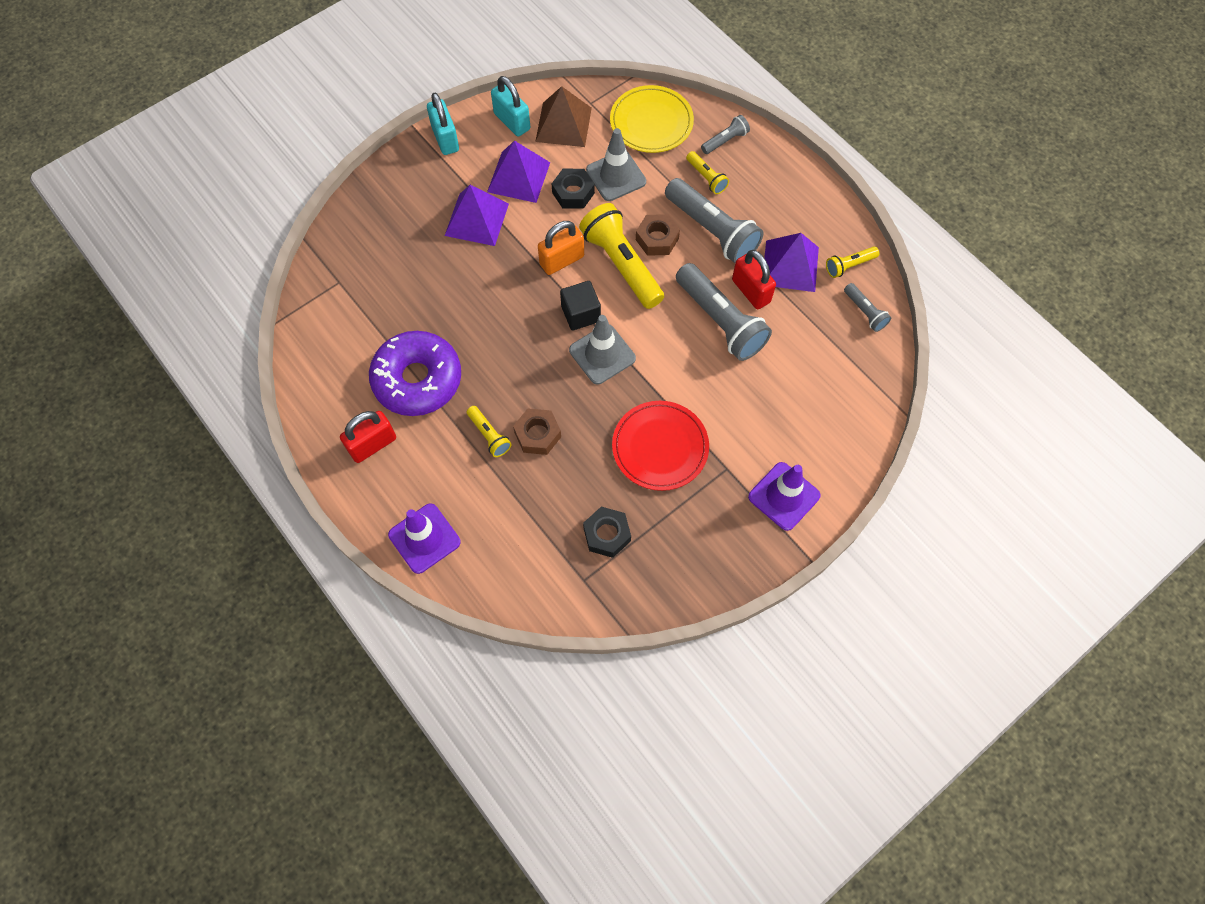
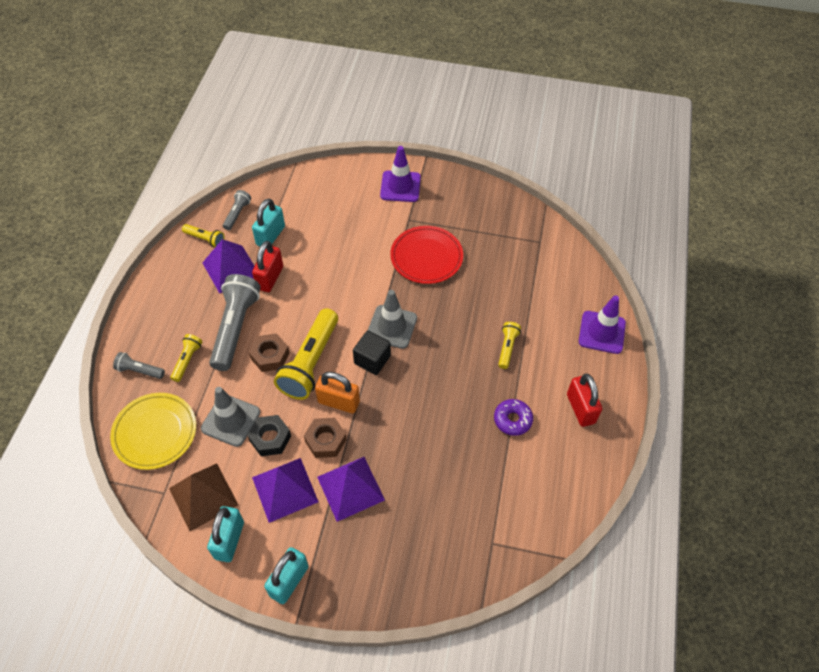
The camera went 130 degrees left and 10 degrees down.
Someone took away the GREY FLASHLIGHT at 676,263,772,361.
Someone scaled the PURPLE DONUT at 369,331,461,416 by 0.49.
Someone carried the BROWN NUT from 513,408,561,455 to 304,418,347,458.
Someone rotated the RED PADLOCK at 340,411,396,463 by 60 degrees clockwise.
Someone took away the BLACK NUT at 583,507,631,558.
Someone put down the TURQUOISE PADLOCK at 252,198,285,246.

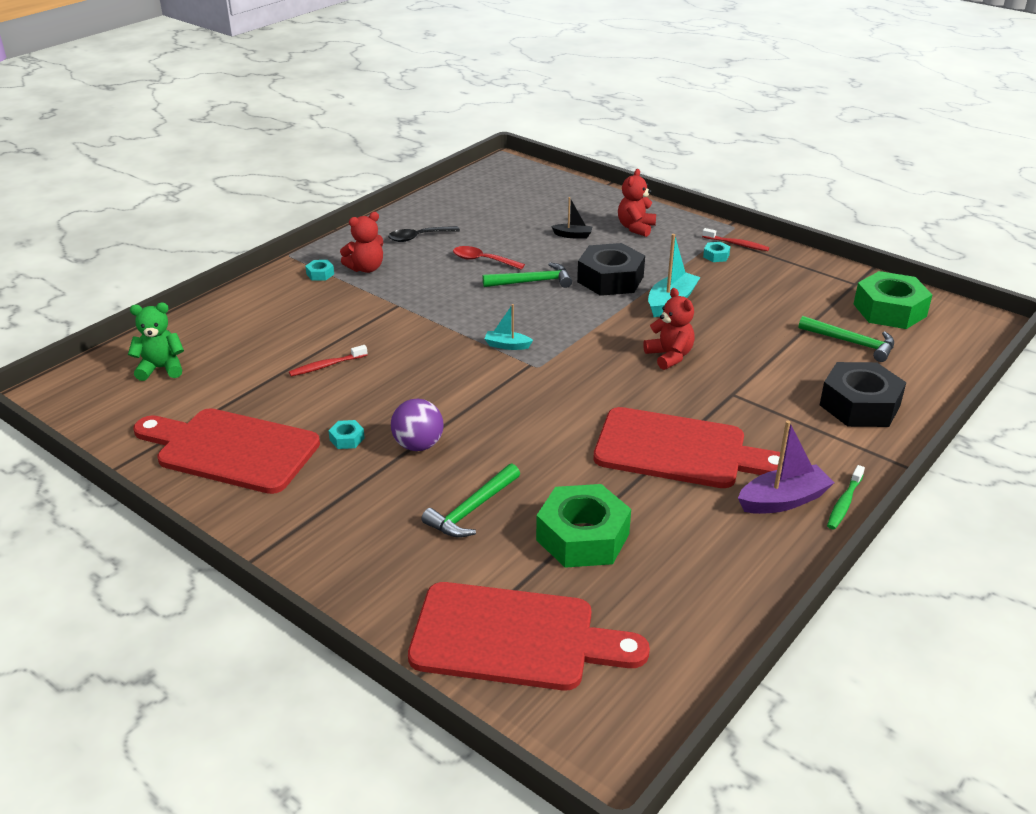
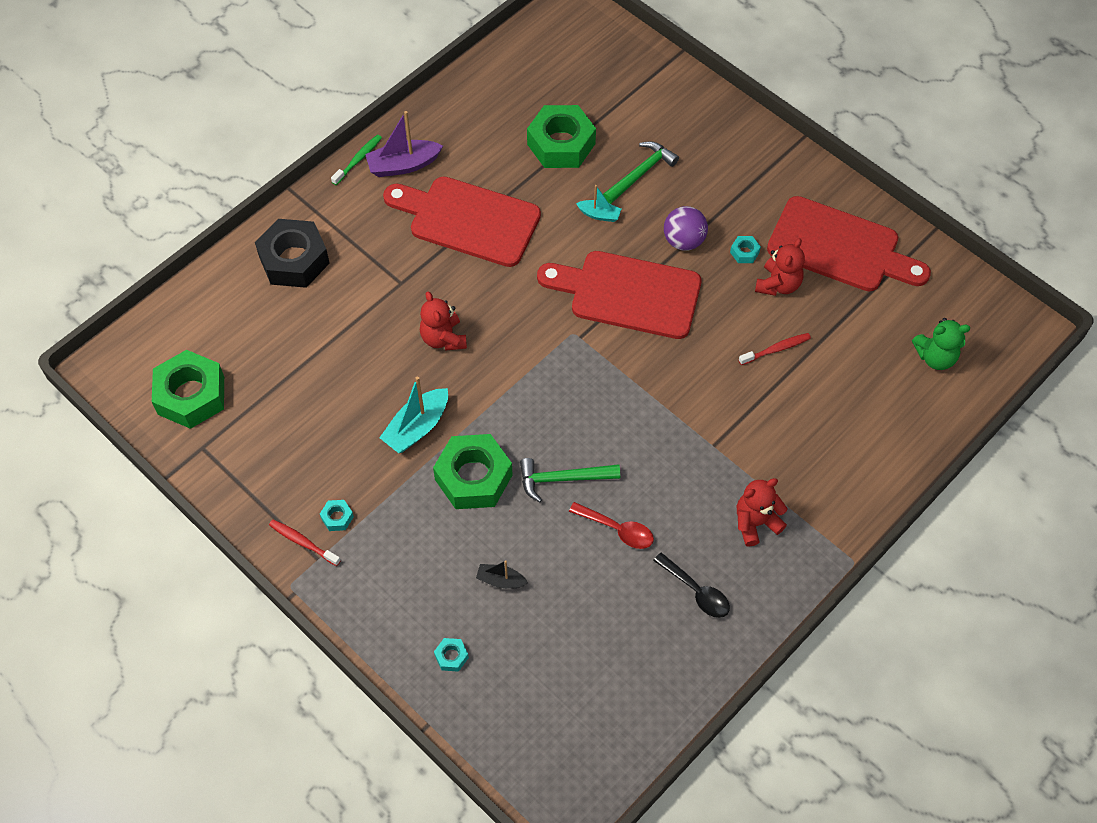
The camera went 175 degrees left and 25 degrees up.
Someone carried the RED TEDDY BEAR from 618,169,656,237 to 755,238,805,296.
Someone rotated the BLACK SPOON at 388,226,460,242 by 60 degrees clockwise.
Someone repainted the BLACK NUT at 577,243,645,296, which became the GREEN NUT at 433,434,513,509.
Someone carried the TURQUOISE NUT from 305,260,334,281 to 434,638,469,672.
Someone carried the TURQUOISE BOAT from 484,304,533,350 to 576,185,621,222.
Someone took away the GREEN HAMMER at 798,316,894,362.
Someone carried the RED CUTTING BOARD from 408,582,650,690 to 537,251,701,339.

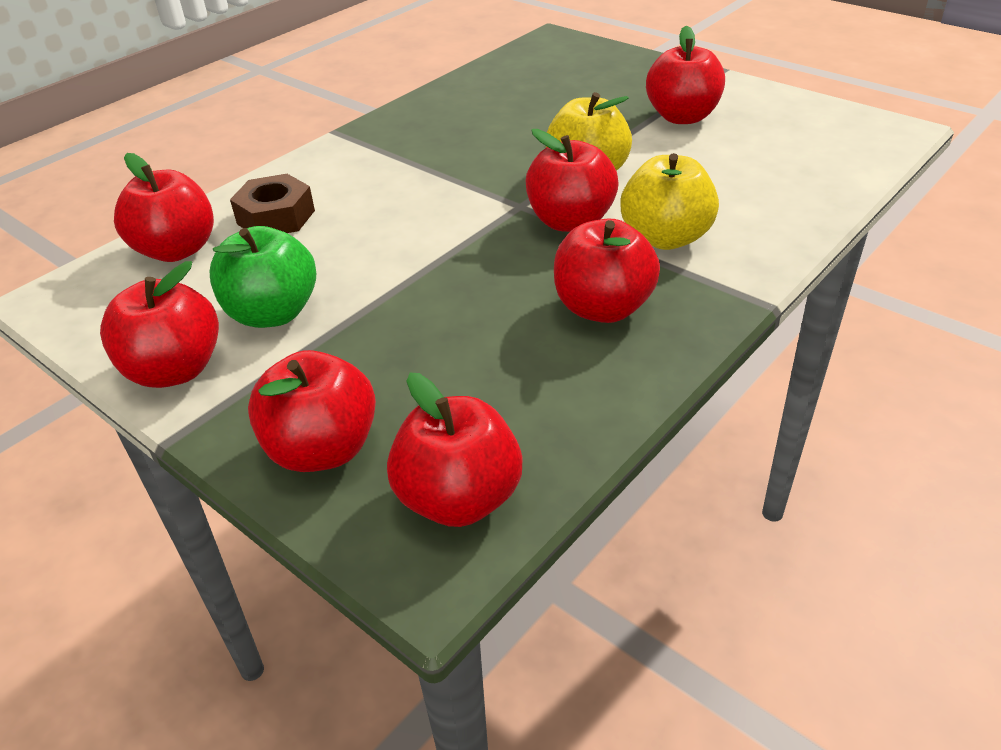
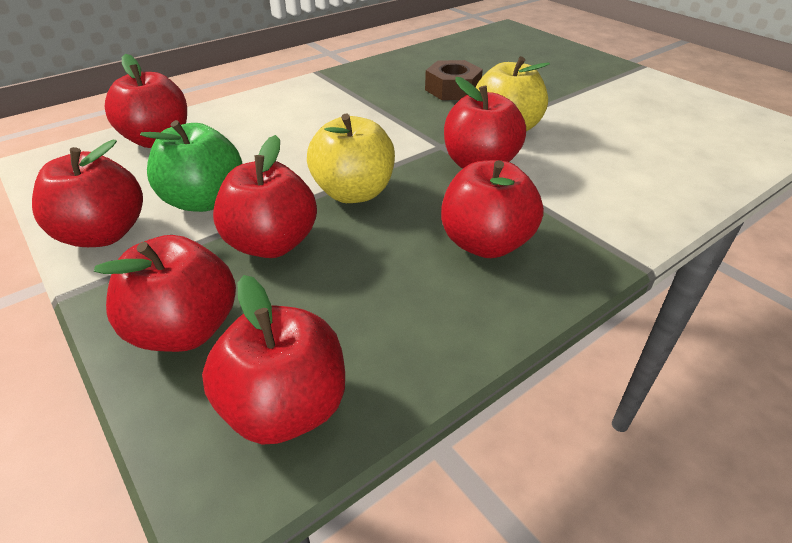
The camera went 10 degrees right and 0 degrees up.
Someone carried the RED APPLE from 646,26,725,124 to 213,135,317,258.
Someone carried the YELLOW APPLE from 620,153,719,250 to 307,114,395,203.
Someone carried the BROWN NUT from 230,174,315,233 to 425,60,483,100.

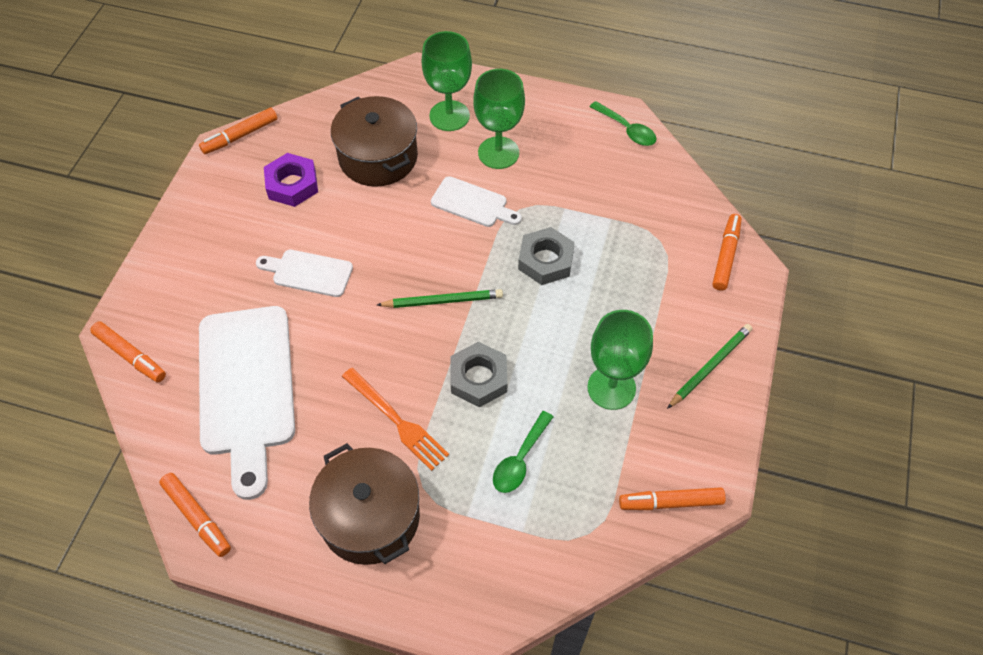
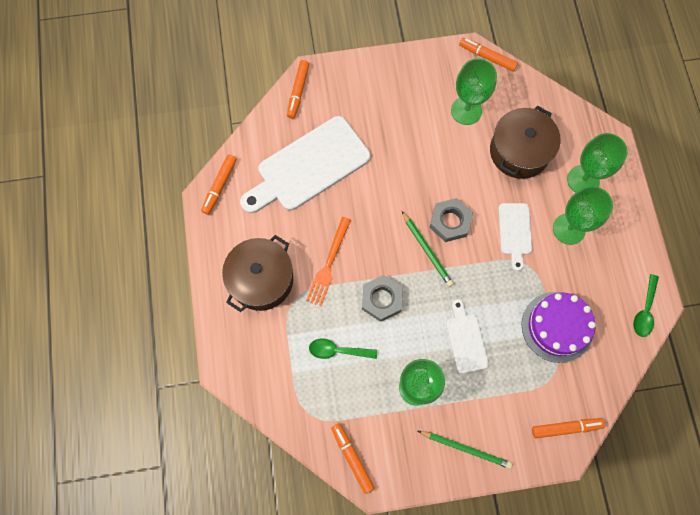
The camera went 65 degrees right and 15 degrees up.
Someone swapped the PURPLE NUT at 264,153,318,207 for the GREEN GOBLET at 451,59,497,125.
Someone carried the GREY NUT from 518,227,575,285 to 429,198,473,242.
Someone carried the WHITE CUTTING BOARD from 256,250,353,297 to 446,299,489,374.
Someone put down the PURPLE CAKE at 522,292,596,363.

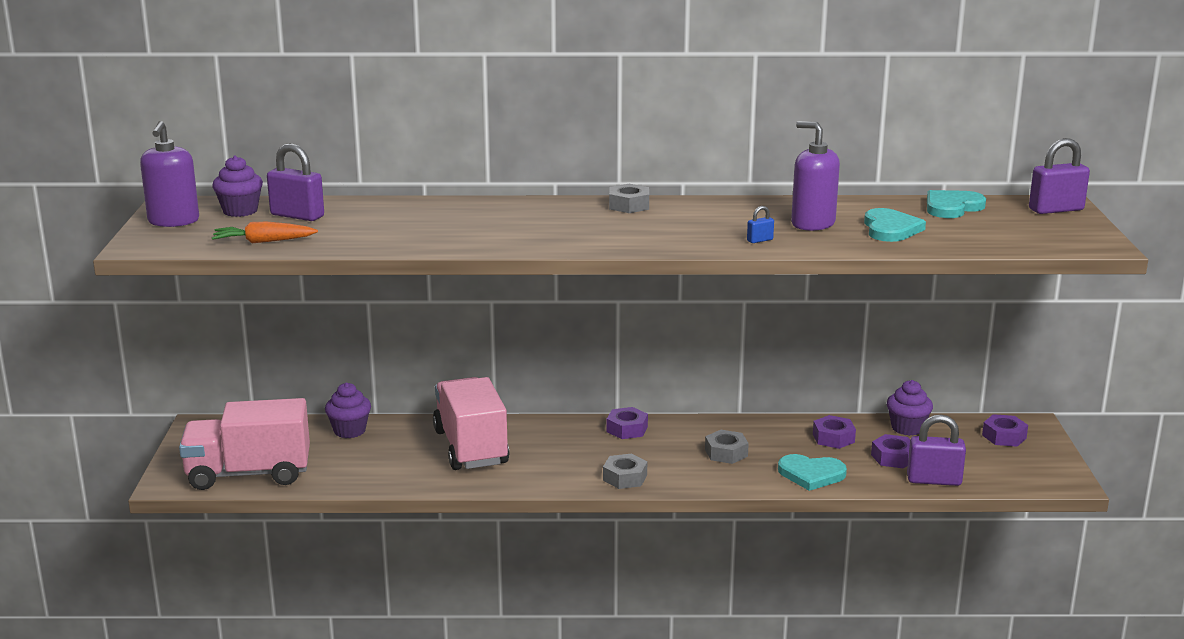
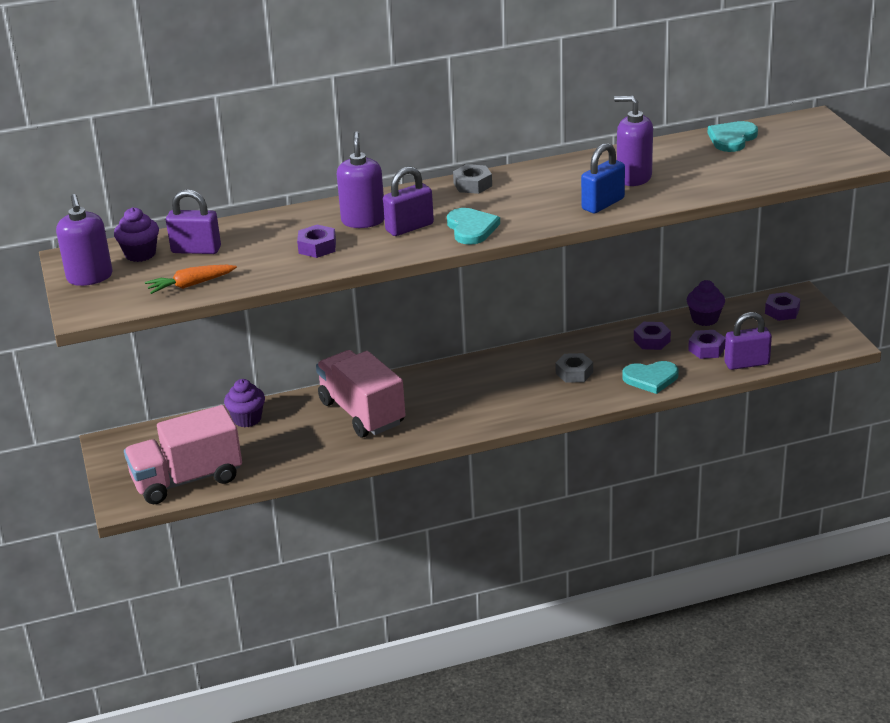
The camera went 15 degrees left and 10 degrees up.
Someone carried the PURPLE PADLOCK from 1029,138,1090,214 to 383,166,434,236.
Someone scaled the BLUE PADLOCK at 747,206,774,243 by 2.15.
Someone carried the TURQUOISE HEART from 864,208,926,242 to 447,208,500,245.
Someone carried the PURPLE NUT from 607,407,648,439 to 297,225,336,258.
Someone took away the GREY NUT at 603,454,647,489.
Someone put down the PURPLE SOAP DISPENSER at 337,131,384,228.

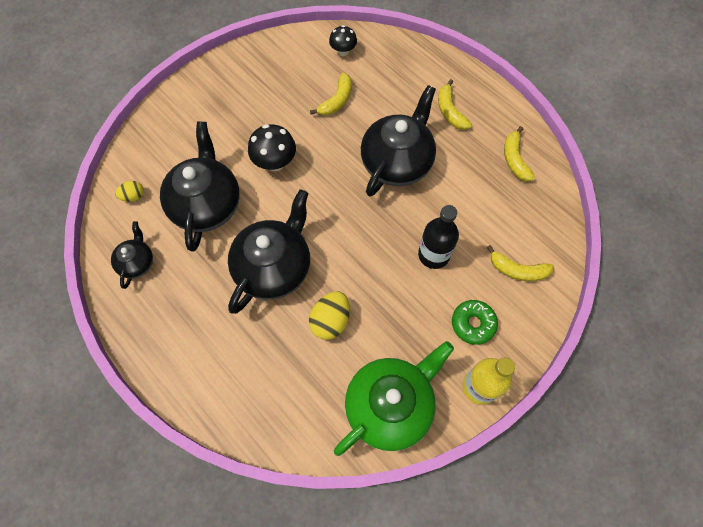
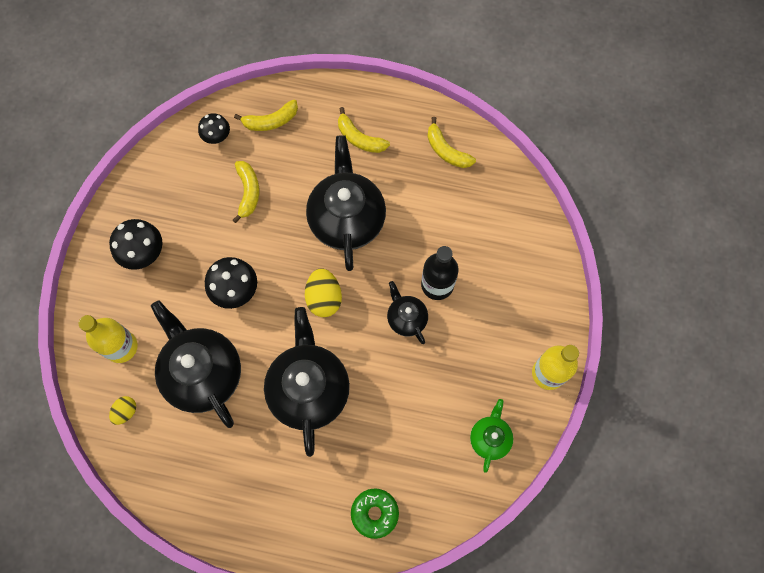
The camera went 35 degrees left and 5 degrees up.
Someone carried the BLACK TEAPOT from 111,221,153,289 to 387,281,428,344.
Someone carried the YELLOW BANANA from 487,245,554,281 to 234,100,298,131.
Someone carried the YELLOW EGG from 309,291,350,340 to 305,268,342,317.
Someone carried the GREEN DONUT from 452,300,498,345 to 351,488,399,539.
Someone scaled the GREEN TEAPOT at 334,341,454,456 by 0.50.
Someone put down the BLACK MUSHROOM at 109,219,163,270.
Someone put down the YELLOW BOTTLE at 79,315,138,363.

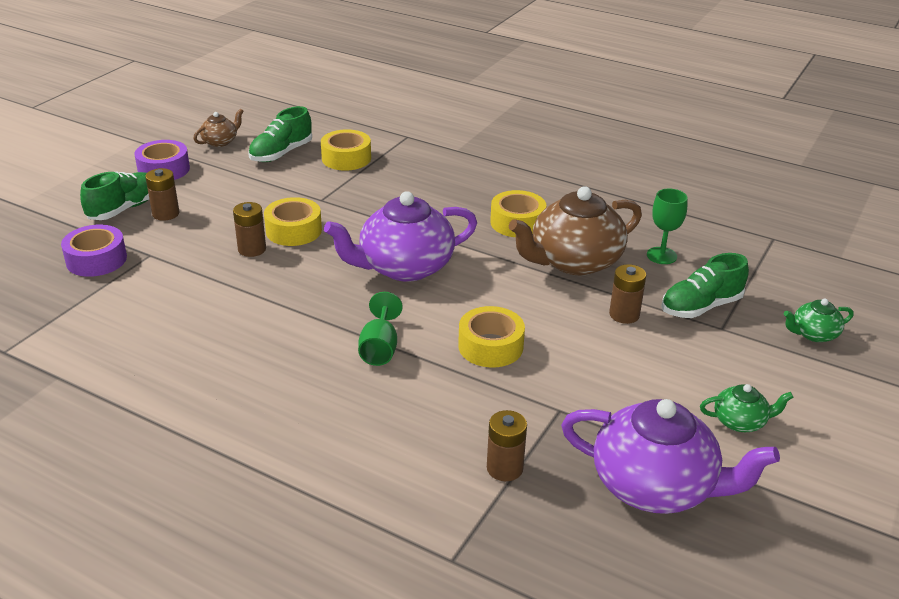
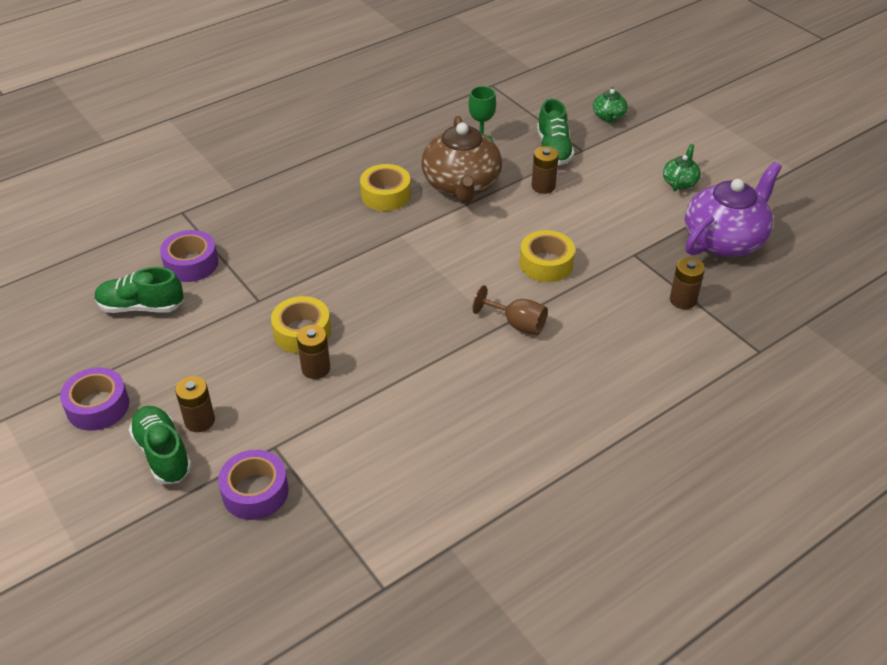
The camera went 65 degrees left and 10 degrees up.
Someone rotated the GREEN SHOE at 248,106,312,162 by 120 degrees clockwise.
Someone took away the BROWN TEAPOT at 193,109,243,147.
Someone repainted the YELLOW TAPE at 321,129,371,171, which became the PURPLE TAPE at 160,230,218,282.
Someone took away the PURPLE TEAPOT at 324,191,477,282.
Someone repainted the GREEN GOBLET at 358,292,403,366, which became the BROWN GOBLET at 472,285,548,335.

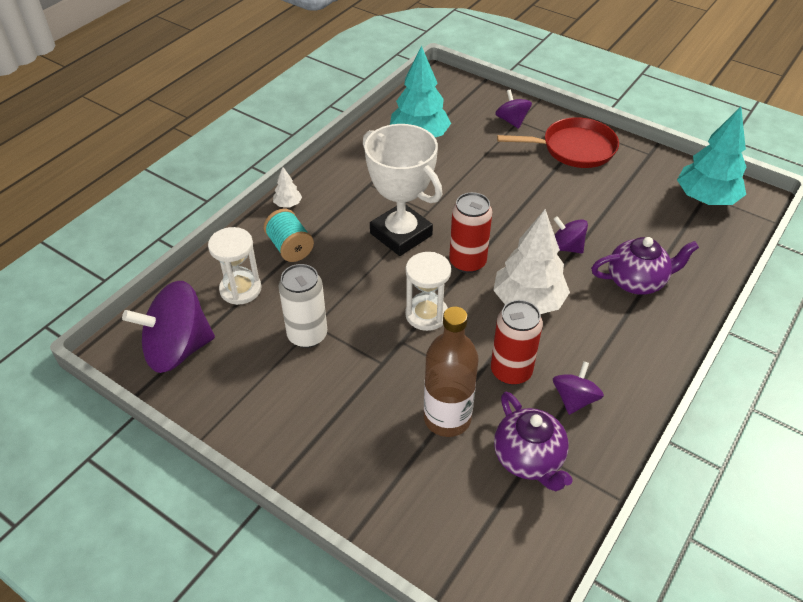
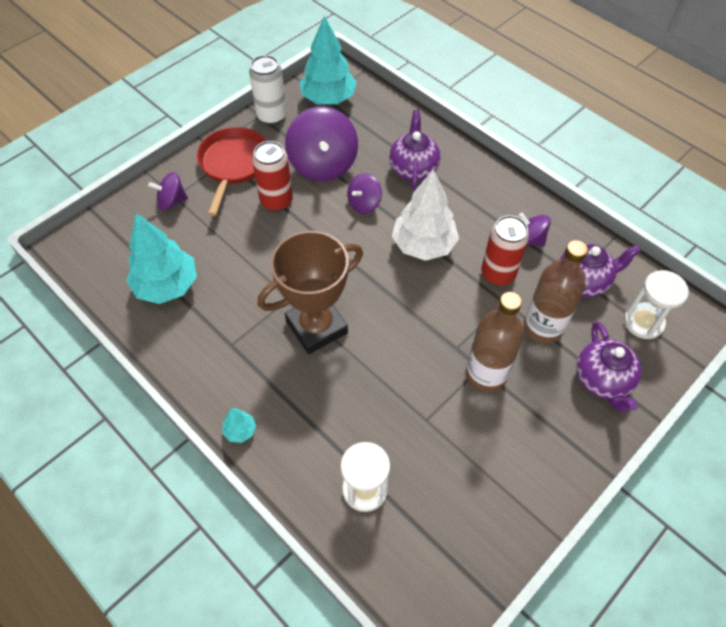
The camera went 80 degrees left and 10 degrees up.
Someone repainted the WHITE TROPHY at 363,124,442,256, which became the BROWN TROPHY at 258,231,363,354.
Someone repainted the WHITE TREE at 273,167,302,208, which became the TURQUOISE TREE at 222,408,256,443.
Someone carried the RED CAN from 449,192,492,273 to 252,141,293,211.
Someone took away the TURQUOISE SPOOL at 264,209,314,262.
Someone carried the WHITE HOURGLASS from 405,252,451,331 to 624,270,689,339.
Someone carried the WHITE CAN from 279,264,327,348 to 249,55,287,125.
Someone carried the PURPLE SPINNING TOP from 122,281,215,373 to 285,107,358,181.
Someone put down the BROWN BOTTLE at 466,292,524,393.
Someone put down the PURPLE TEAPOT at 576,321,642,412.

